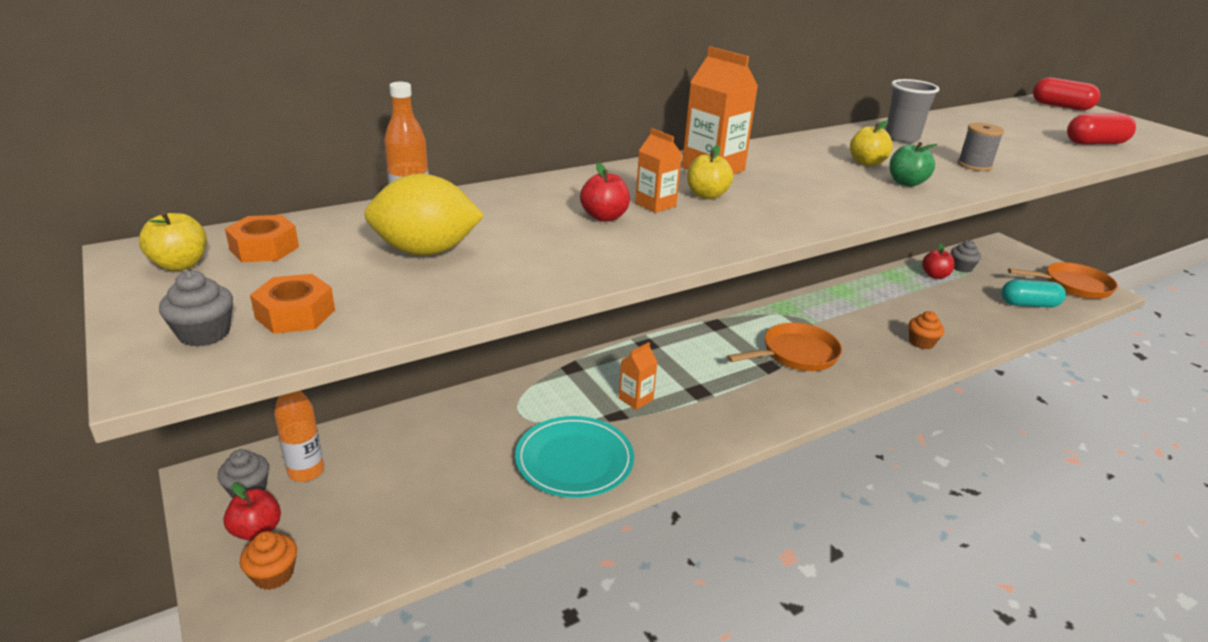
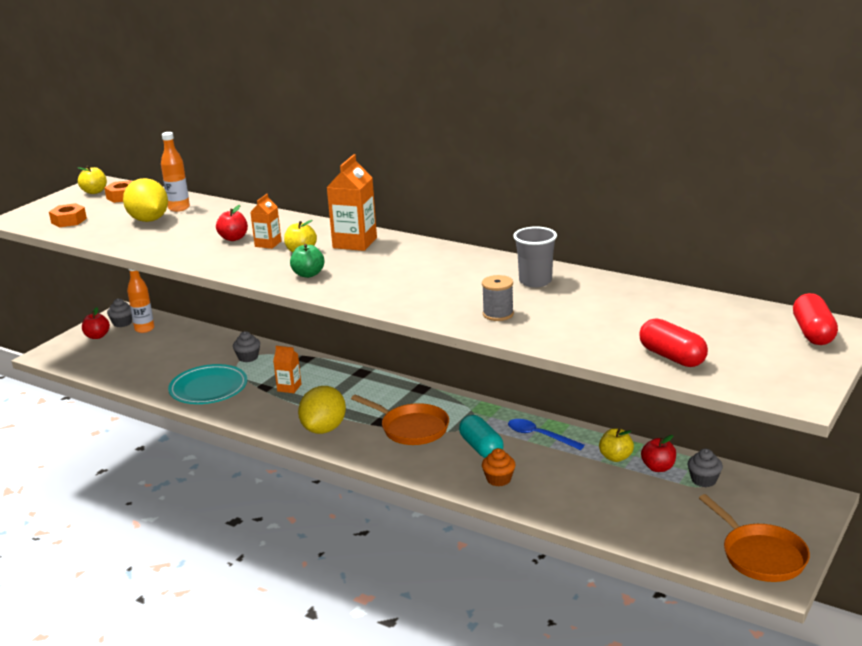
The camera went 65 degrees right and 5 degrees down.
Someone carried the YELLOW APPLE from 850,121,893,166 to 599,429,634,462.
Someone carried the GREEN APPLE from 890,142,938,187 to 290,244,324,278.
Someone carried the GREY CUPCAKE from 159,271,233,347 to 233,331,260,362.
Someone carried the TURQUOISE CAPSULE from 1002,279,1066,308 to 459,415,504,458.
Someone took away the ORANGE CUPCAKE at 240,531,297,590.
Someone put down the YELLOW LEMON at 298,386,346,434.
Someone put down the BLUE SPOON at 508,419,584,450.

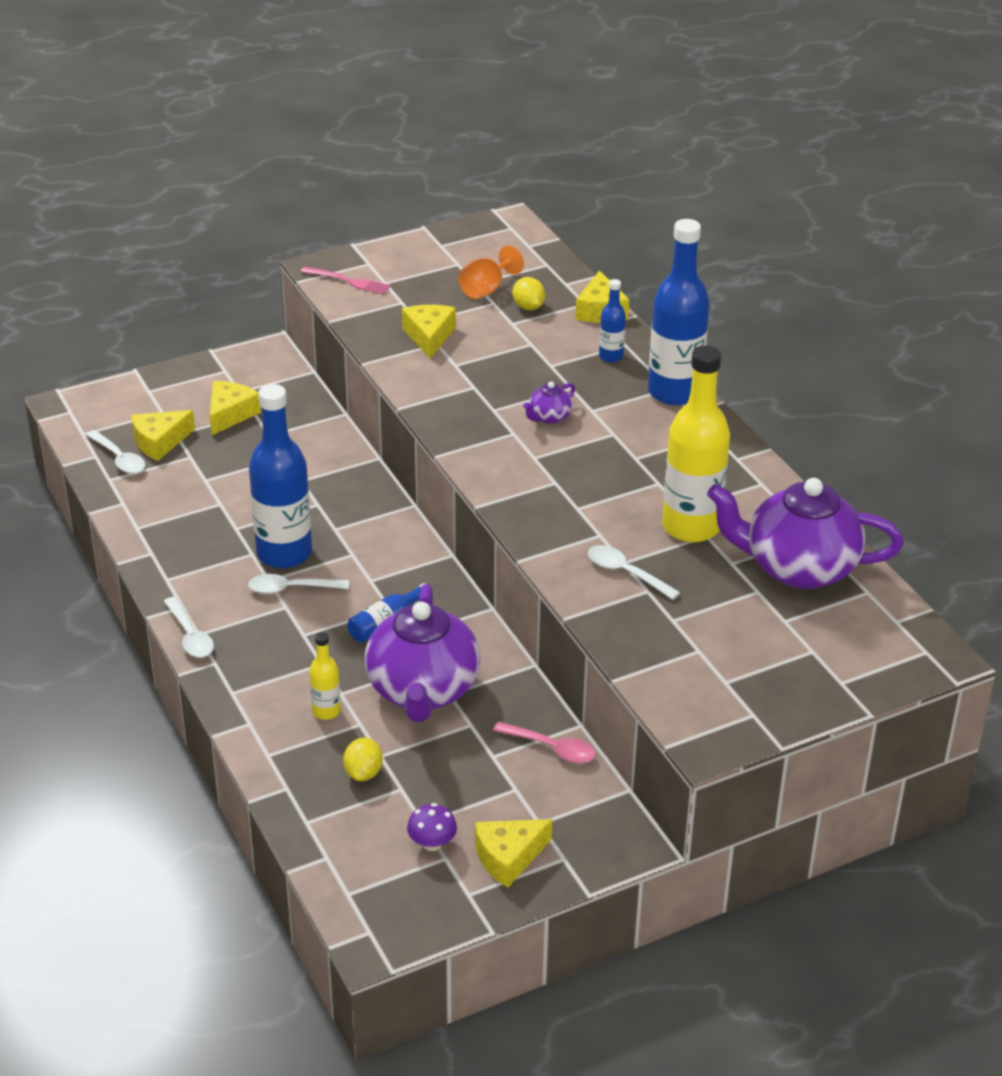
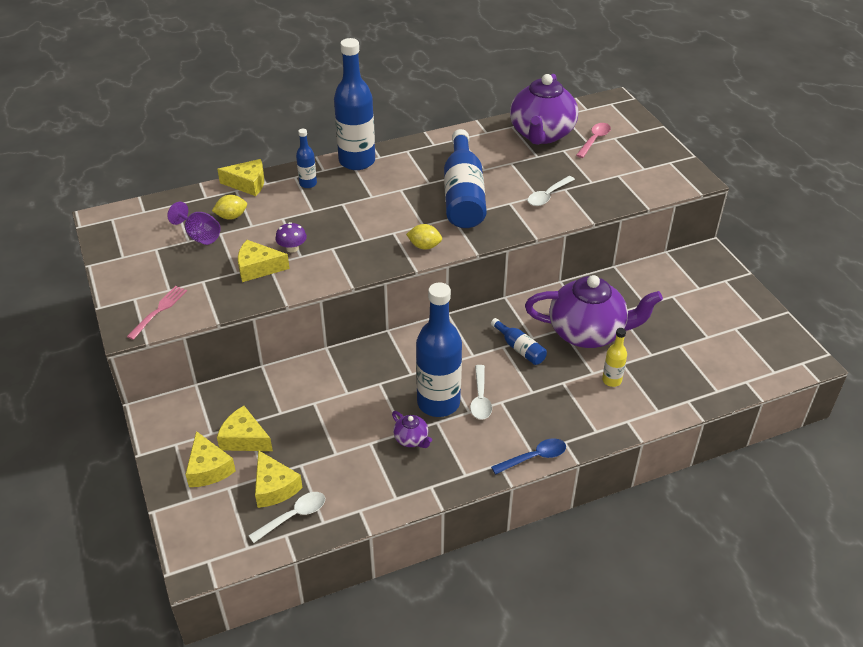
The camera went 85 degrees left and 5 degrees up.
Someone repainted the ORANGE GOBLET at 458,245,524,299, which became the PURPLE GOBLET at 167,202,221,245.
Someone took away the YELLOW BOTTLE at 662,345,730,542.
Someone carried the PURPLE TEAPOT from 523,381,575,424 to 392,411,432,448.
Someone repainted the WHITE SPOON at 164,597,214,658, which became the BLUE SPOON at 491,438,566,475.
Someone carried the PINK SPOON from 493,722,596,763 to 576,123,611,158.
Someone carried the YELLOW LEMON from 343,738,383,781 to 406,224,442,250.
Someone carried the PURPLE MUSHROOM from 407,803,457,851 to 275,222,307,253.
Someone carried the YELLOW CHEESE from 475,819,552,888 to 185,431,236,487.
Someone put down the BLUE BOTTLE at 444,129,487,228.

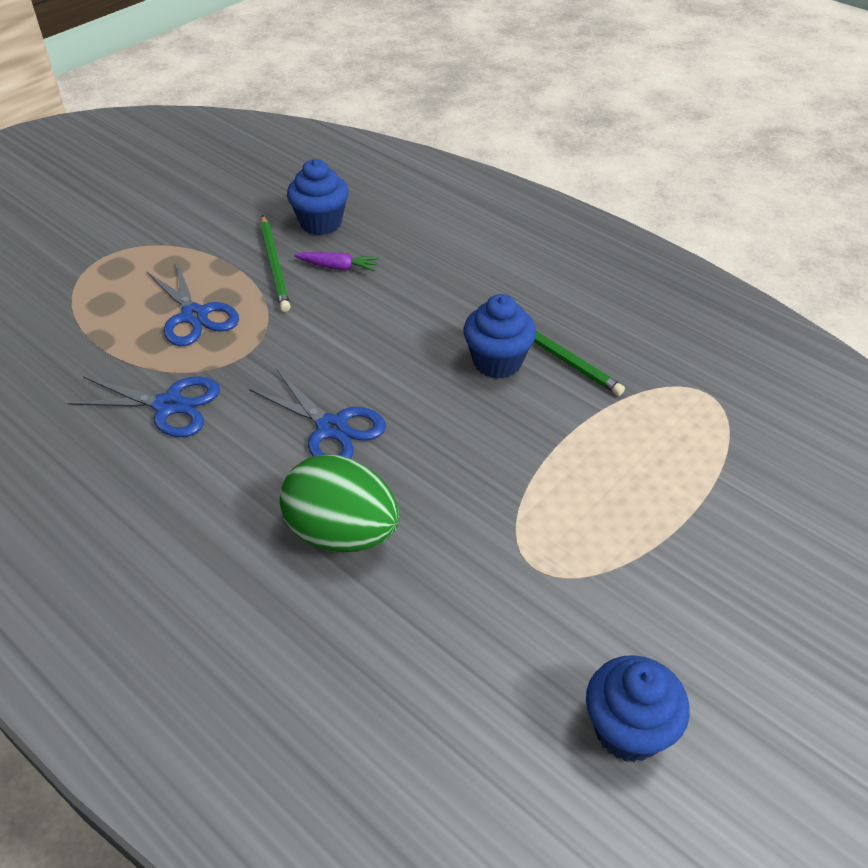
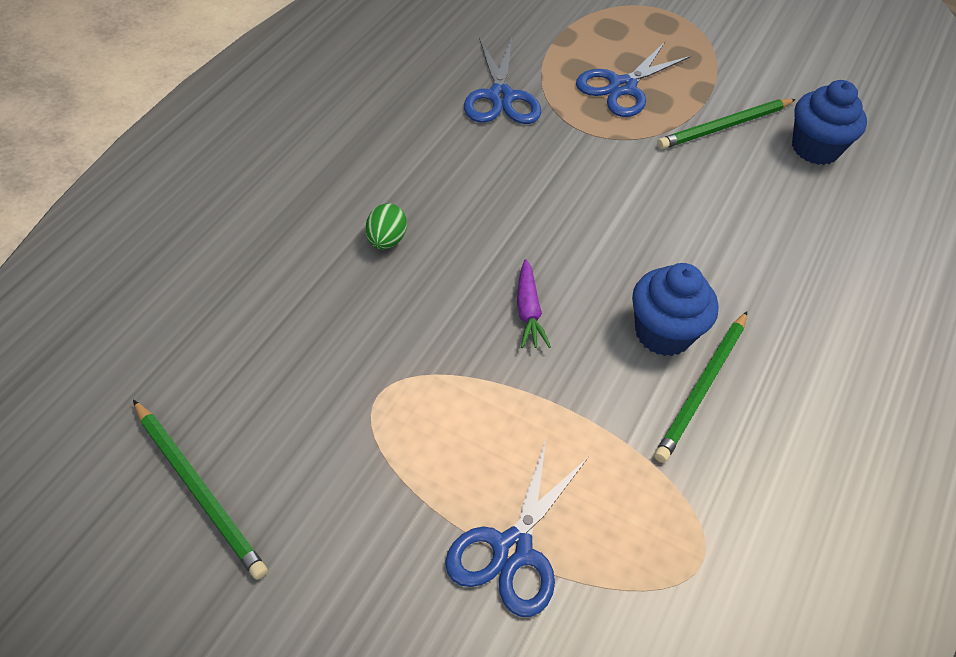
The camera went 70 degrees right and 5 degrees up.
Someone carried the PURPLE CARROT from 294,252,379,272 to 517,259,551,348.
Someone carried the BLUE SCISSORS from 249,369,386,459 to 445,440,589,617.
Someone scaled the GREEN EGG at 280,455,399,552 by 0.45.
Someone swapped the BLUE CUPCAKE at 586,655,690,762 for the GREEN PENCIL at 133,400,268,580.

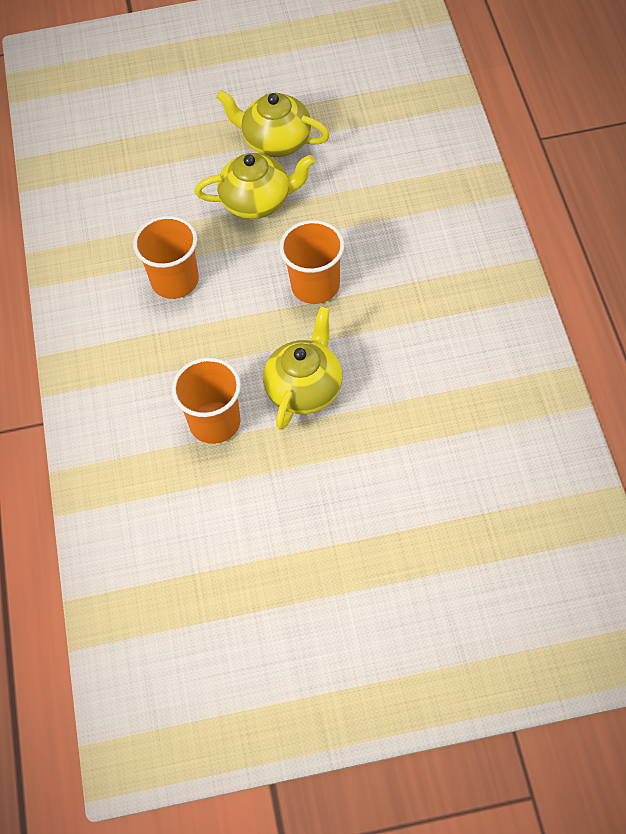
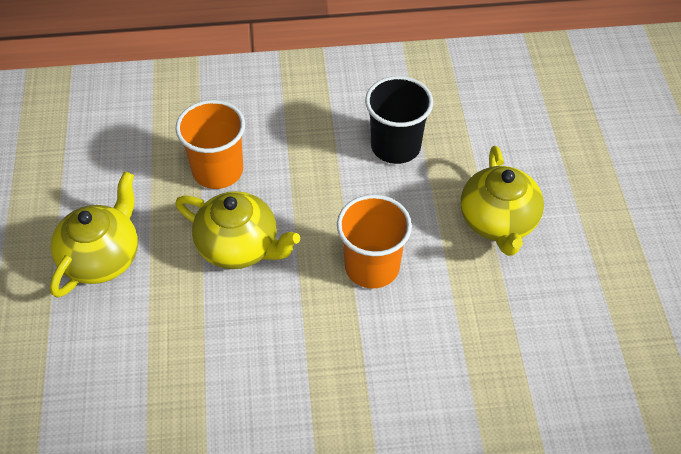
The camera went 90 degrees right and 5 degrees down.
Someone carried the YELLOW TEAPOT from 216,90,330,157 to 50,171,138,298.
Someone repainted the ORANGE CUP at 133,216,199,299, which became the BLACK CUP at 365,76,433,164.

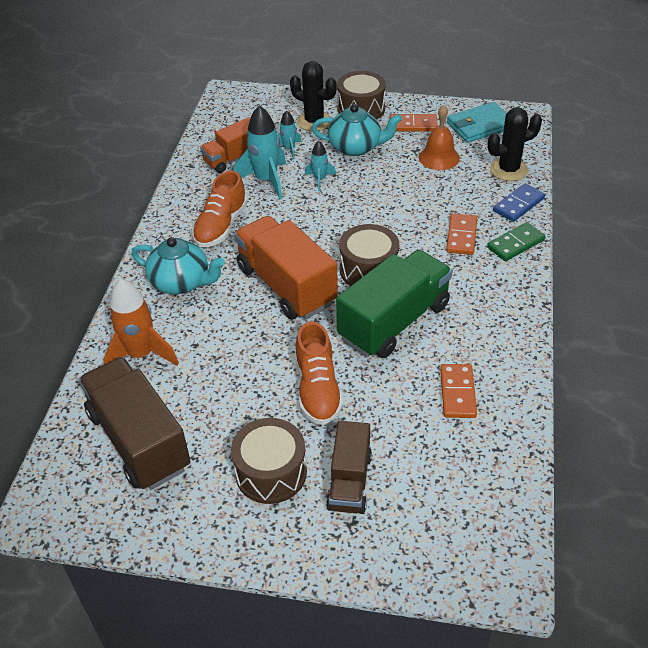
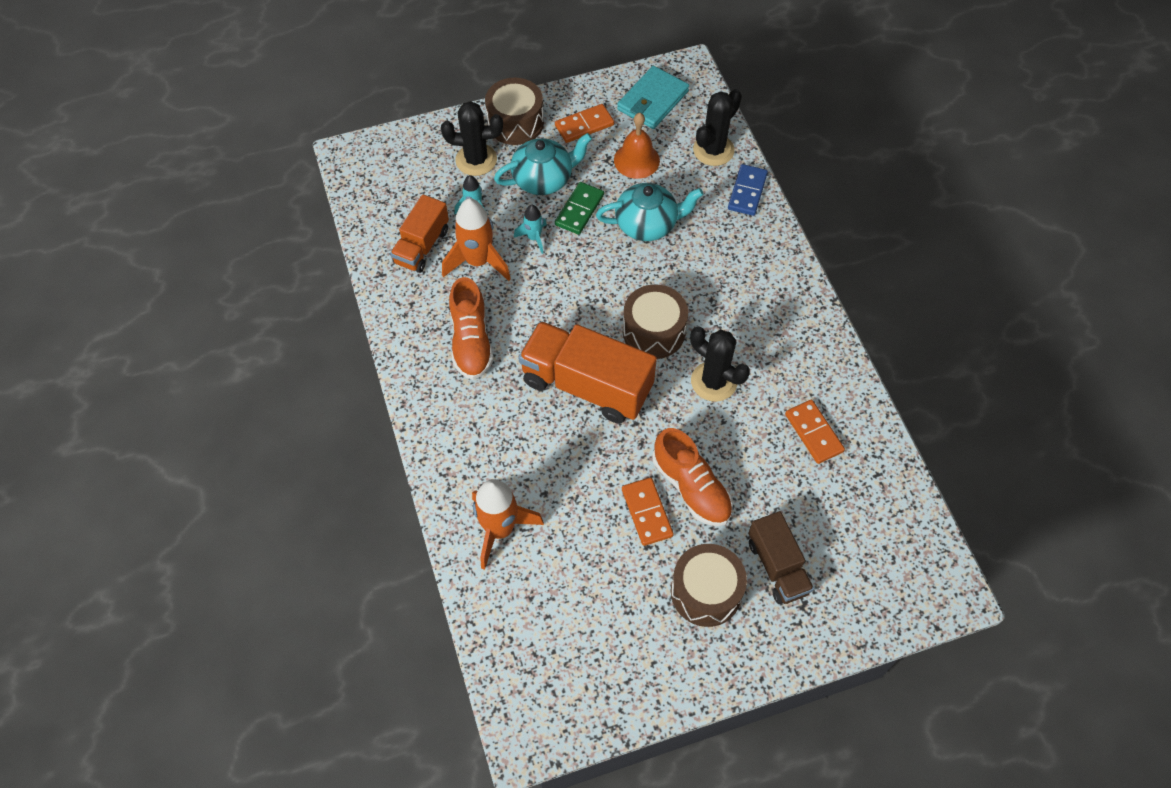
The camera went 30 degrees left and 15 degrees up.
Someone repainted the TURQUOISE ROCKET at 234,105,286,199, which became the ORANGE ROCKET at 442,198,511,281.
Someone carried the ORANGE DOMINO from 446,213,477,255 to 622,477,674,546.
Someone carried the GREEN DOMINO from 487,222,546,261 to 555,182,604,235.
Someone carried the TURQUOISE TEAPOT from 132,237,225,294 to 596,183,703,241.
Someone swapped the GREEN TRUCK at 336,250,453,358 for the BLACK CACTUS at 691,326,750,402.
Someone took away the BROWN TRUCK at 78,357,191,490.

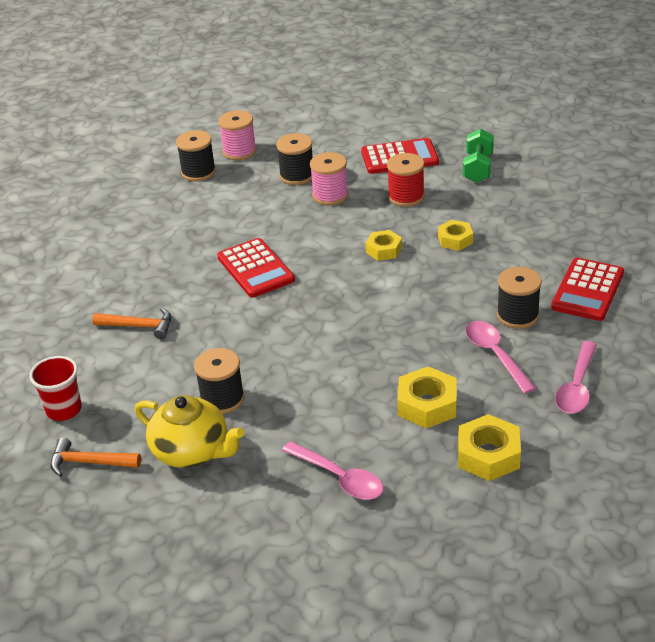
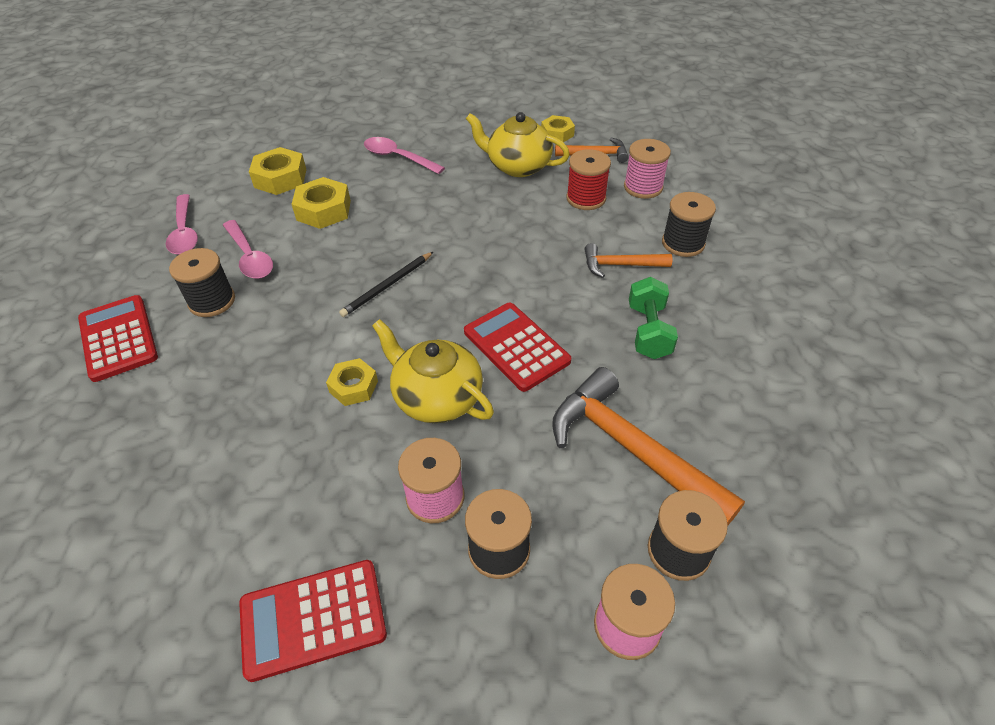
The camera went 170 degrees right and 10 degrees up.
Someone carried the GREEN DUMBBELL from 463,129,494,183 to 629,277,678,359.
Someone carried the RED SPOOL from 387,153,425,207 to 566,149,611,210.
Someone carried the YELLOW NUT from 438,220,473,251 to 541,115,575,142.
Someone rotated the RED CALCULATOR at 551,258,624,321 by 45 degrees counterclockwise.
Someone rotated the PINK SPOON at 555,341,597,414 by 150 degrees clockwise.
Someone carried the BLACK SPOOL from 194,348,245,414 to 662,192,716,257.
Someone swapped the RED CUP at 29,356,82,421 for the PINK SPOOL at 624,139,671,199.
Someone put down the BLACK PENCIL at 339,252,433,317.
Someone put down the YELLOW TEAPOT at 372,319,494,423.
Someone put down the ORANGE HAMMER at 552,367,745,525.

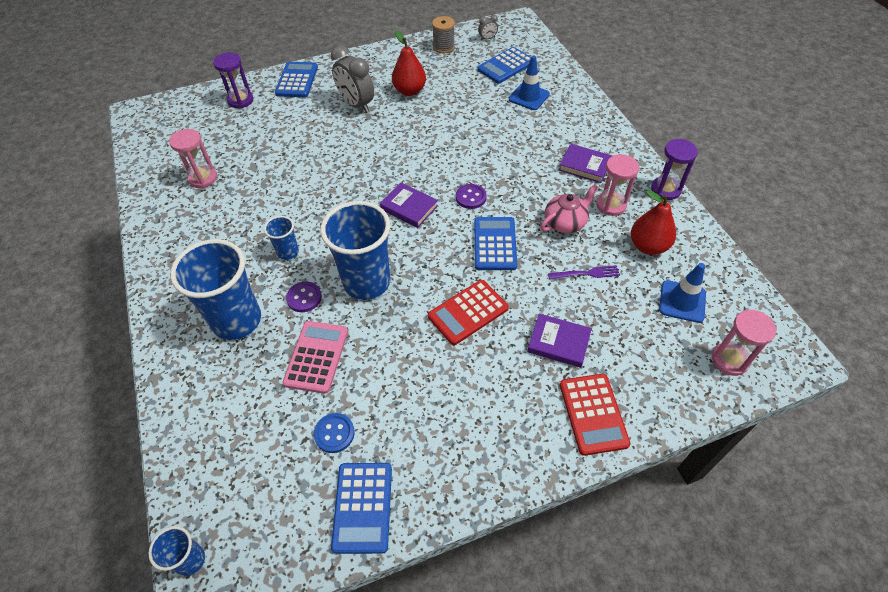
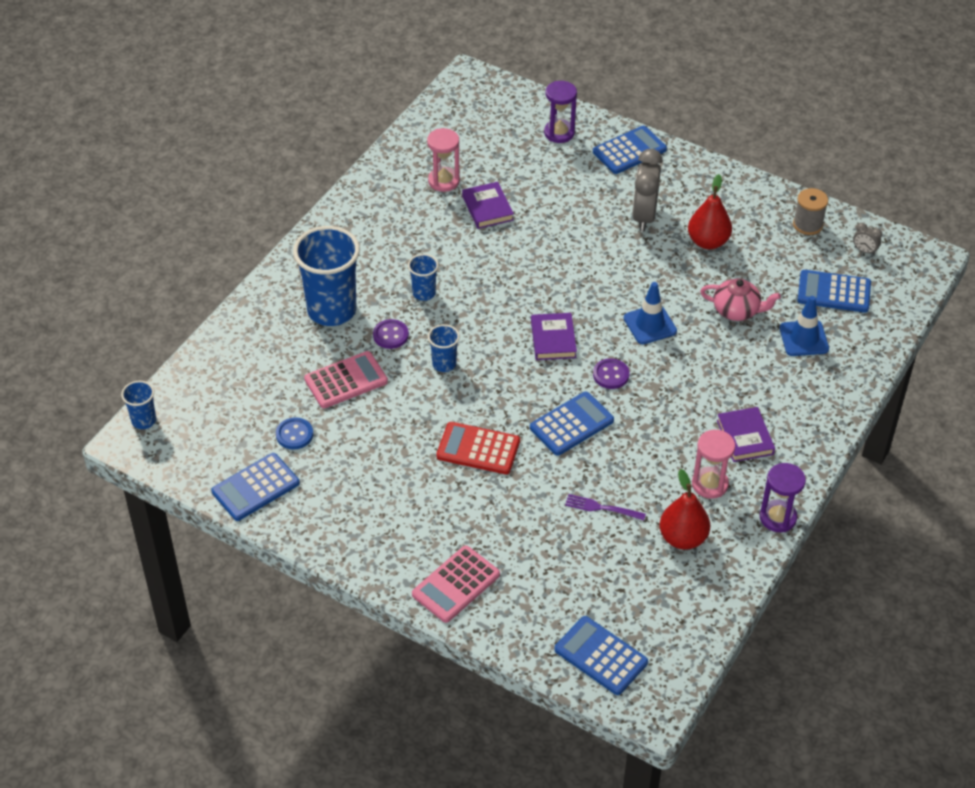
The camera went 50 degrees right and 5 degrees down.
Someone carried the PINK TEAPOT from 540,184,598,233 to 700,279,781,321.
Someone scaled the BLUE CUP at 320,201,391,300 by 0.48.
Someone carried the BLUE TRAFFIC CONE from 659,263,706,323 to 624,282,677,344.
Someone rotated the PURPLE FORK at 548,265,620,280 by 150 degrees clockwise.
Someone swapped the PINK HOURGLASS at 712,310,776,376 for the BLUE CALCULATOR at 554,616,648,695.
Someone carried the PURPLE BOOK from 527,314,592,368 to 462,182,514,229.
Someone repainted the RED CALCULATOR at 560,374,630,456, which became the PINK CALCULATOR at 412,546,500,623.

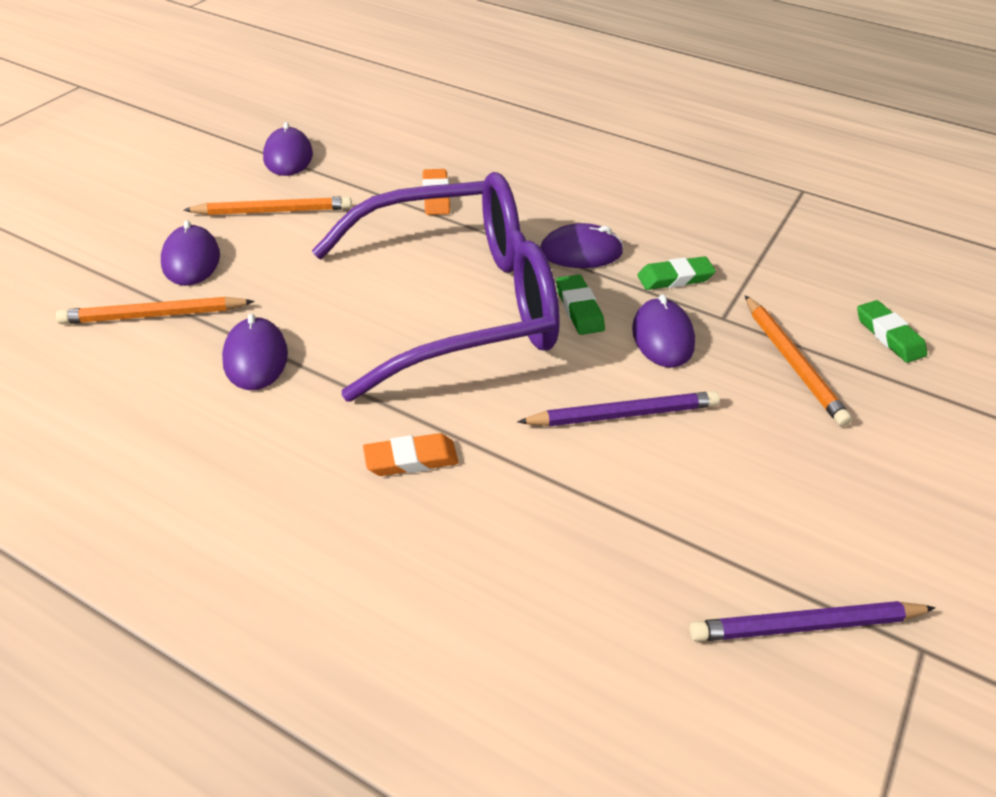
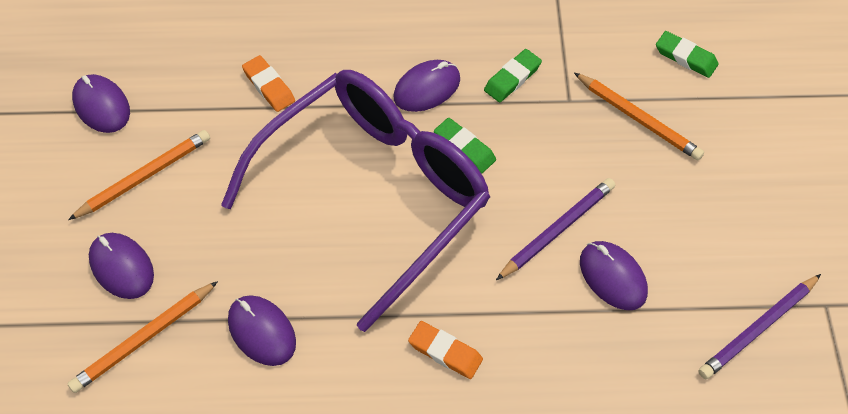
The camera went 30 degrees left and 15 degrees up.
Someone carried the PURPLE MOUSE from 632,294,695,368 to 580,241,648,310.
Someone rotated the ORANGE ERASER at 363,433,458,476 by 75 degrees clockwise.

